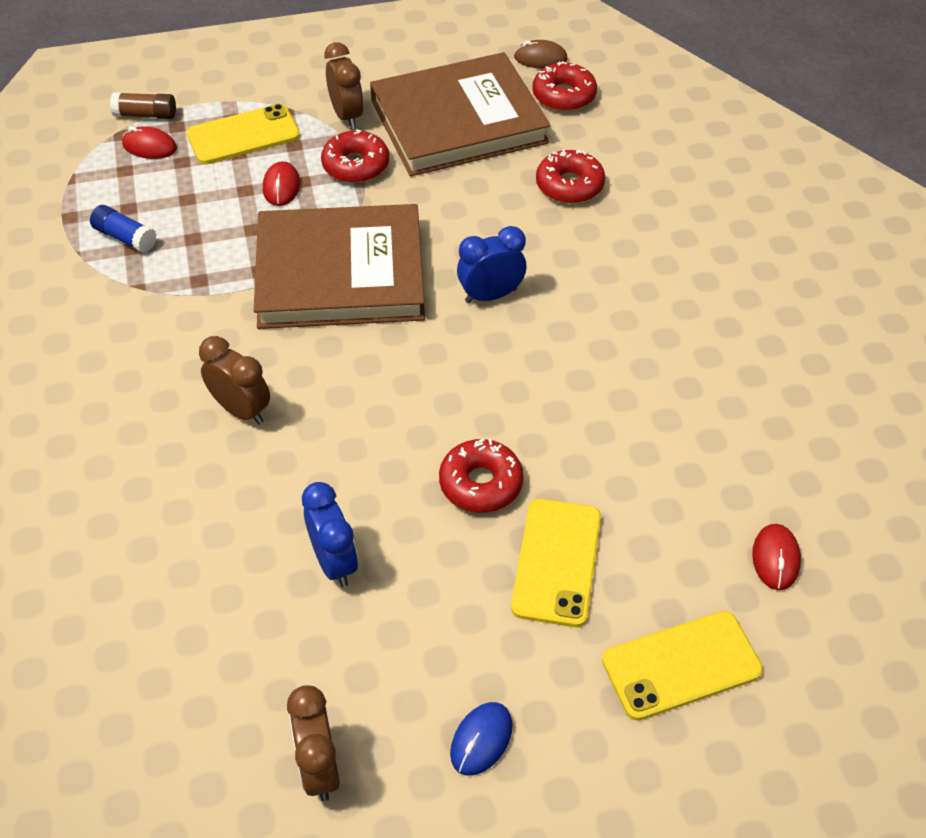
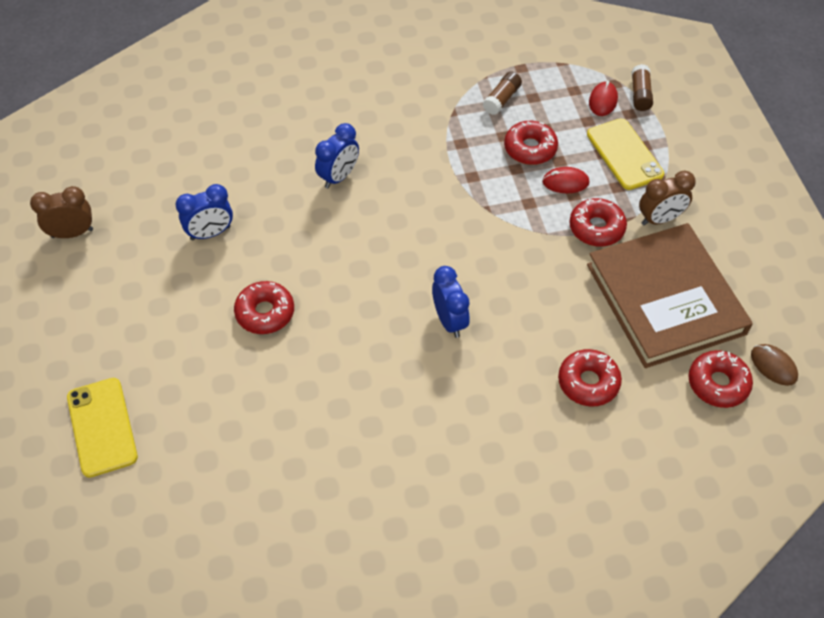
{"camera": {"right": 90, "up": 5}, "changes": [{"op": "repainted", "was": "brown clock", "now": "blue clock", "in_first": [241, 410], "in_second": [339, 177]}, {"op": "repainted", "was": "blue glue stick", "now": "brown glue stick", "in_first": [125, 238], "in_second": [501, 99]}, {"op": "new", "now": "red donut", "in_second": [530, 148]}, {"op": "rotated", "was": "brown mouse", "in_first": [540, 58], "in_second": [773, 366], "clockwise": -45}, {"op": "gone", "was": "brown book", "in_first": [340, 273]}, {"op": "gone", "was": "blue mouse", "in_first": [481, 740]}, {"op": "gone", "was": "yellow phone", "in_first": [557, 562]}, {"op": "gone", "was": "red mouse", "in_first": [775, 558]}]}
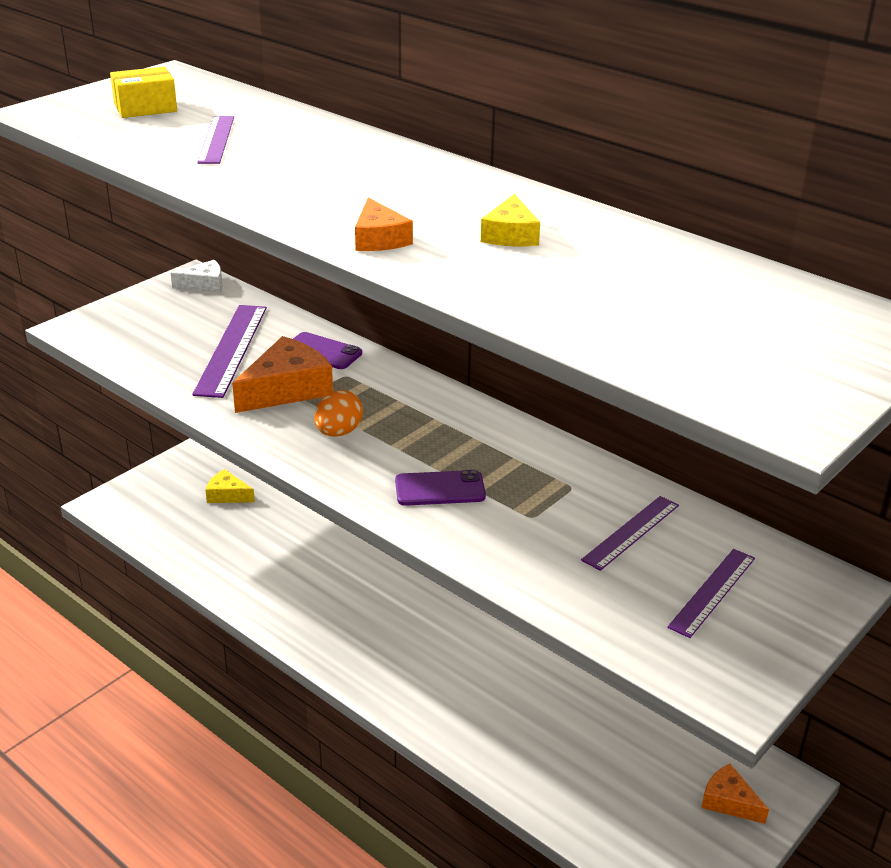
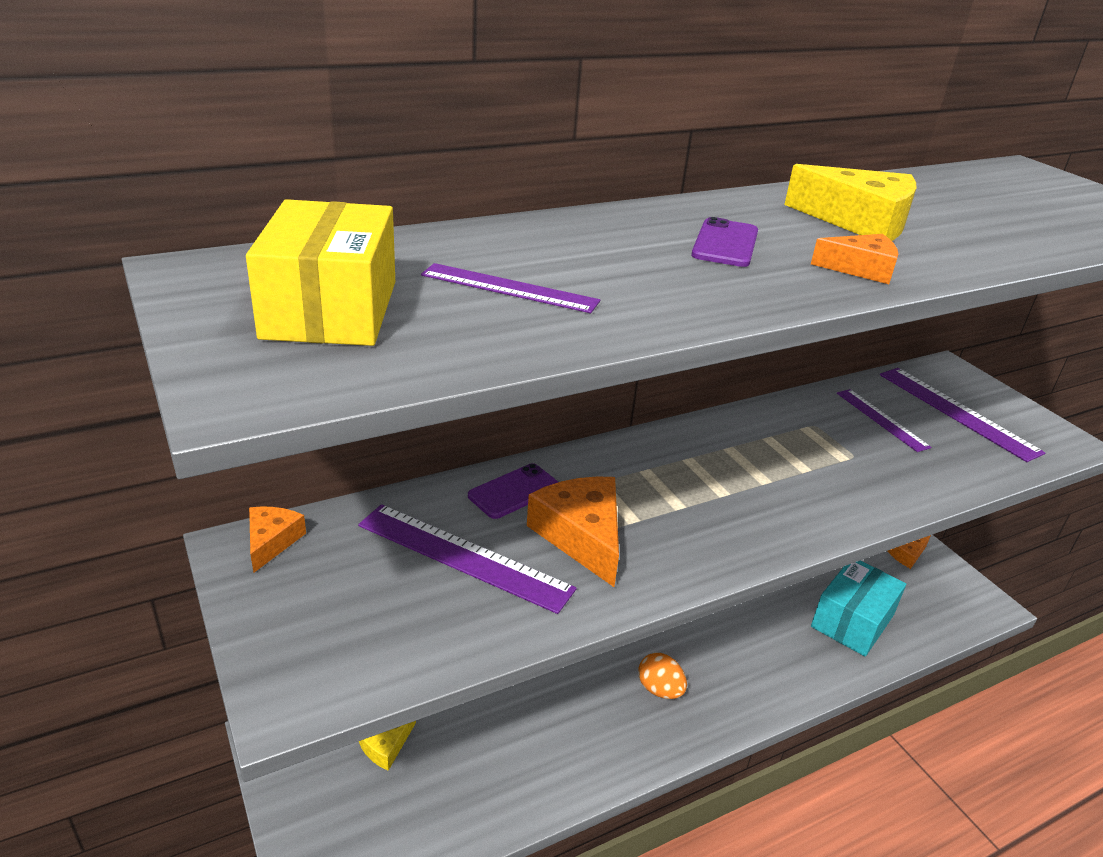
{"camera": {"right": -70, "up": 0}, "changes": [{"op": "scaled", "was": "yellow box", "in_first": [145, 108], "in_second": [331, 309], "ratio": 1.6}, {"op": "repainted", "was": "white cheese", "now": "orange cheese", "in_first": [204, 285], "in_second": [271, 542]}, {"op": "shifted", "was": "orange egg", "in_first": [338, 432], "in_second": [659, 689]}, {"op": "shifted", "was": "purple phone", "in_first": [440, 489], "in_second": [725, 243]}, {"op": "scaled", "was": "yellow cheese", "in_first": [510, 235], "in_second": [859, 221], "ratio": 1.74}, {"op": "new", "now": "turquoise box", "in_second": [852, 621]}, {"op": "scaled", "was": "purple ruler", "in_first": [712, 592], "in_second": [957, 412], "ratio": 1.59}]}
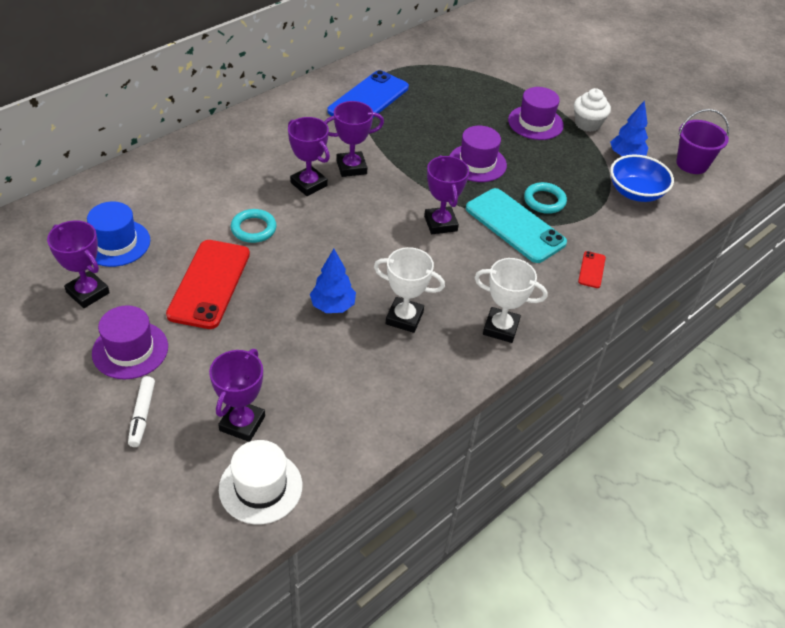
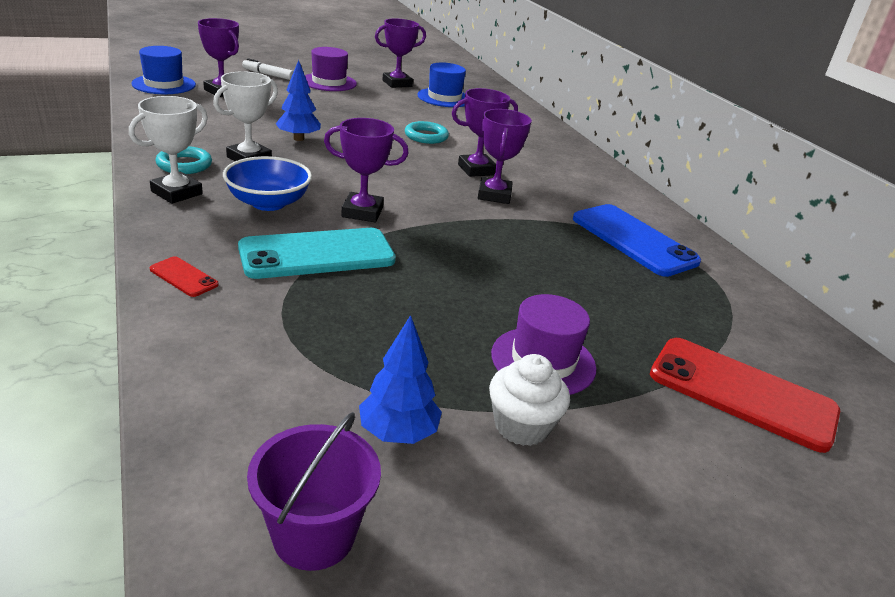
{"camera": {"right": 110, "up": -15}, "changes": [{"op": "repainted", "was": "white hat", "now": "blue hat", "in_first": [260, 487], "in_second": [164, 84]}, {"op": "shifted", "was": "turquoise ring", "in_first": [544, 201], "in_second": [184, 165]}, {"op": "shifted", "was": "blue bowl", "in_first": [635, 192], "in_second": [268, 203]}, {"op": "shifted", "was": "red phone", "in_first": [209, 284], "in_second": [742, 393]}, {"op": "gone", "was": "purple hat", "in_first": [477, 163]}]}
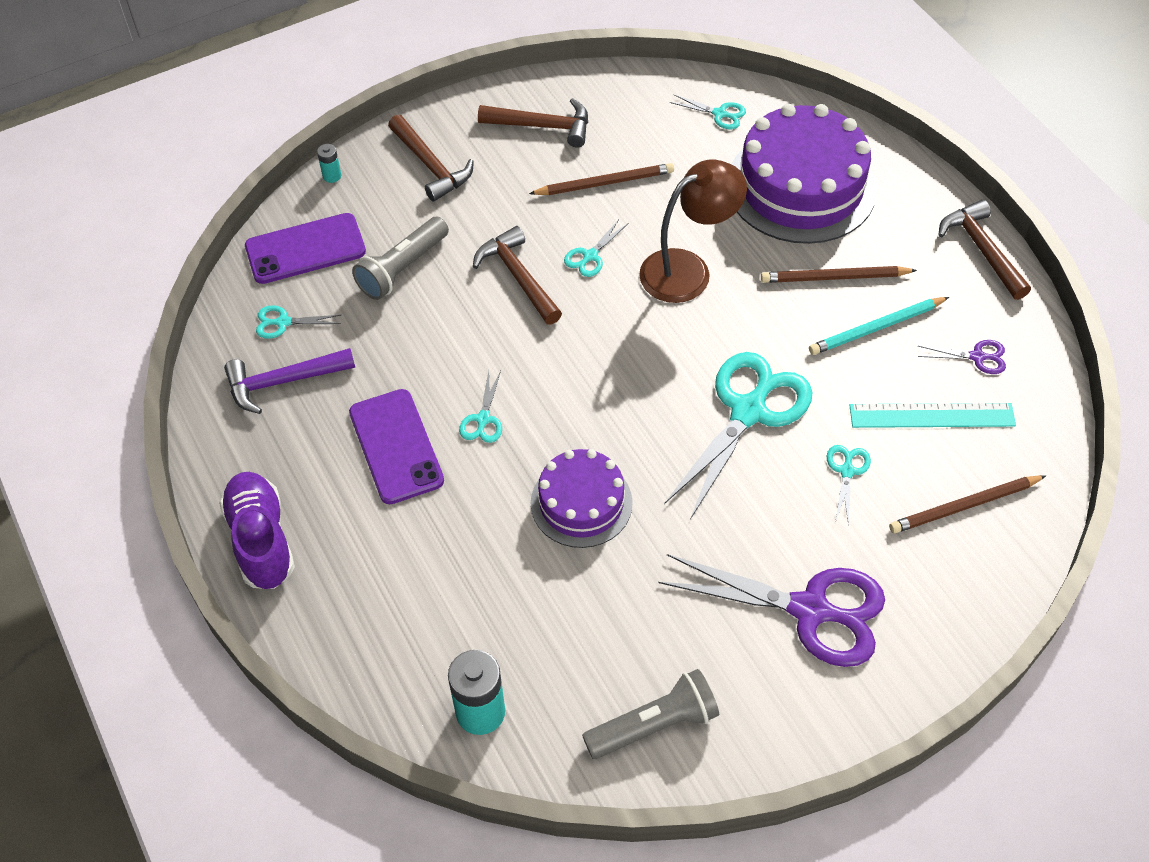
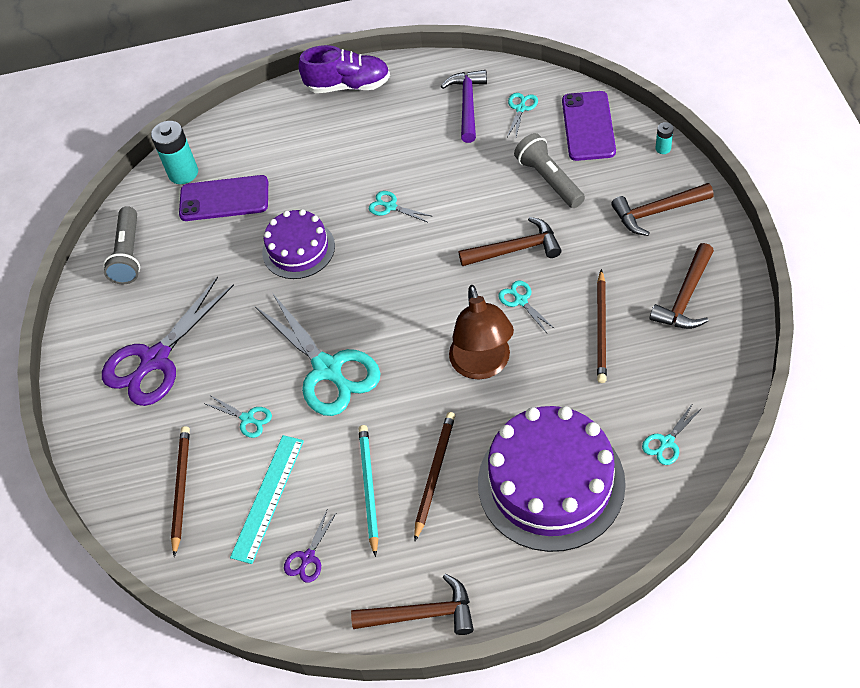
{"camera": {"right": 115, "up": 0}, "changes": [{"op": "shifted", "was": "purple phone", "in_first": [396, 446], "in_second": [224, 199]}]}
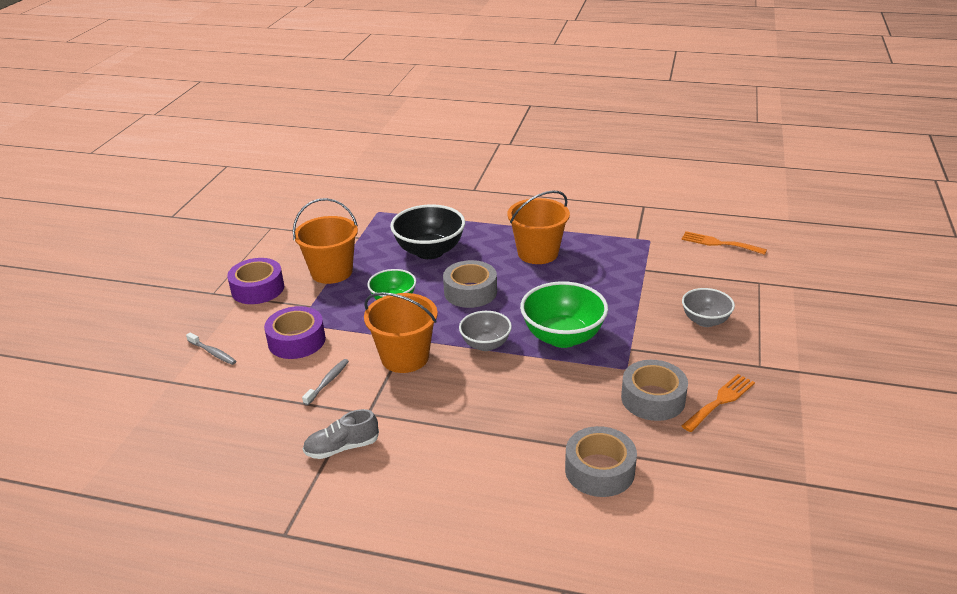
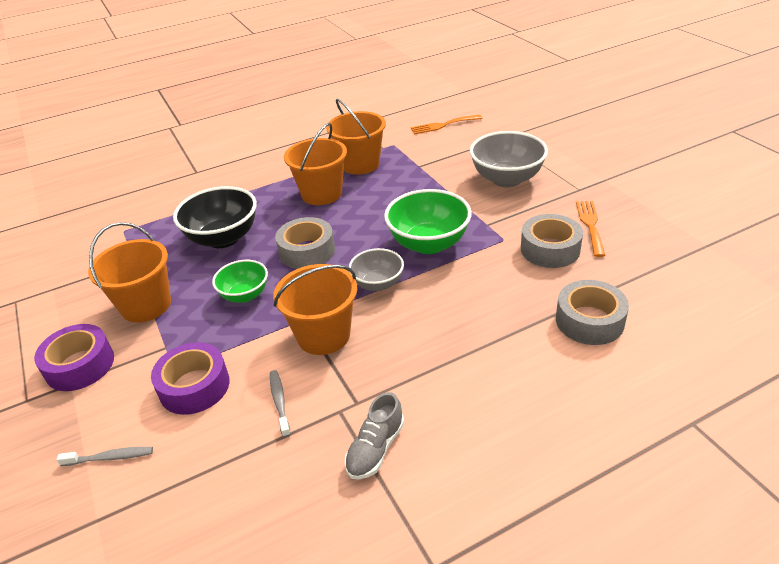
{"camera": {"right": -40, "up": 5}, "changes": [{"op": "new", "now": "orange bucket", "in_second": [360, 164]}, {"op": "scaled", "was": "grey bowl", "in_first": [705, 321], "in_second": [506, 179], "ratio": 1.65}]}
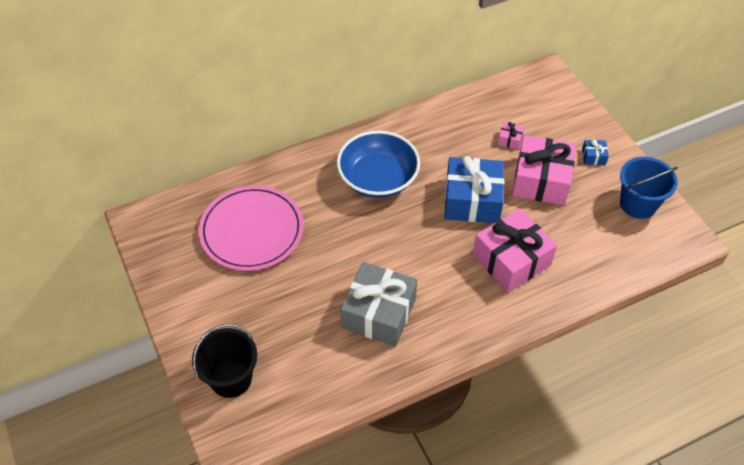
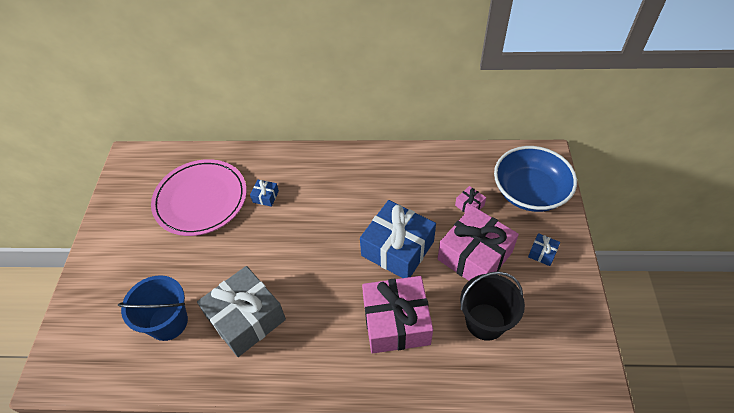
{"camera": {"right": 30, "up": 0}, "changes": [{"op": "shifted", "was": "blue bucket", "in_first": [638, 204], "in_second": [168, 322]}, {"op": "new", "now": "blue gift", "in_second": [265, 196]}, {"op": "shifted", "was": "black bucket", "in_first": [231, 378], "in_second": [485, 321]}, {"op": "shifted", "was": "blue bowl", "in_first": [378, 178], "in_second": [529, 192]}]}
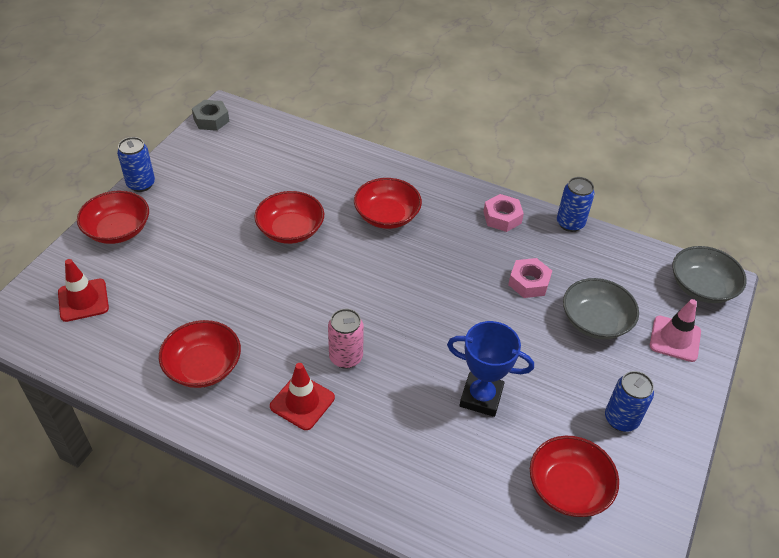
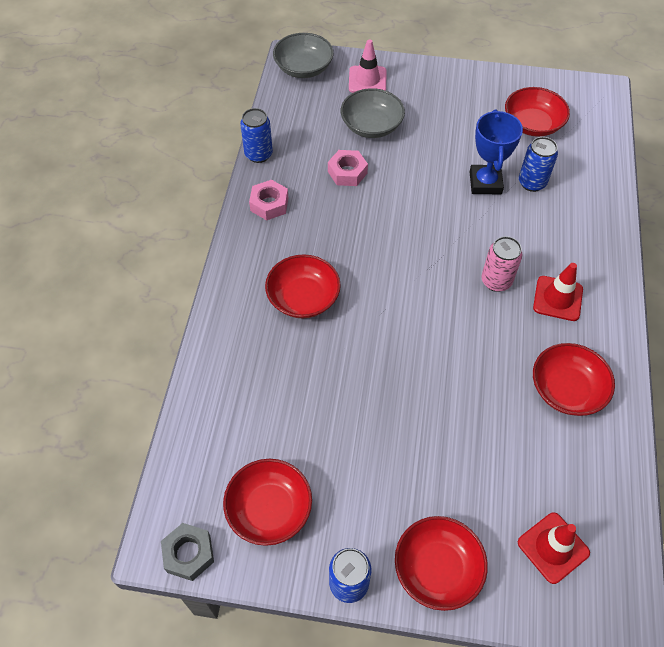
{"camera": {"right": -105, "up": 10}, "changes": [{"op": "shifted", "was": "red bowl", "in_first": [290, 230], "in_second": [269, 509]}, {"op": "shifted", "was": "blue can", "in_first": [621, 419], "in_second": [532, 183]}]}
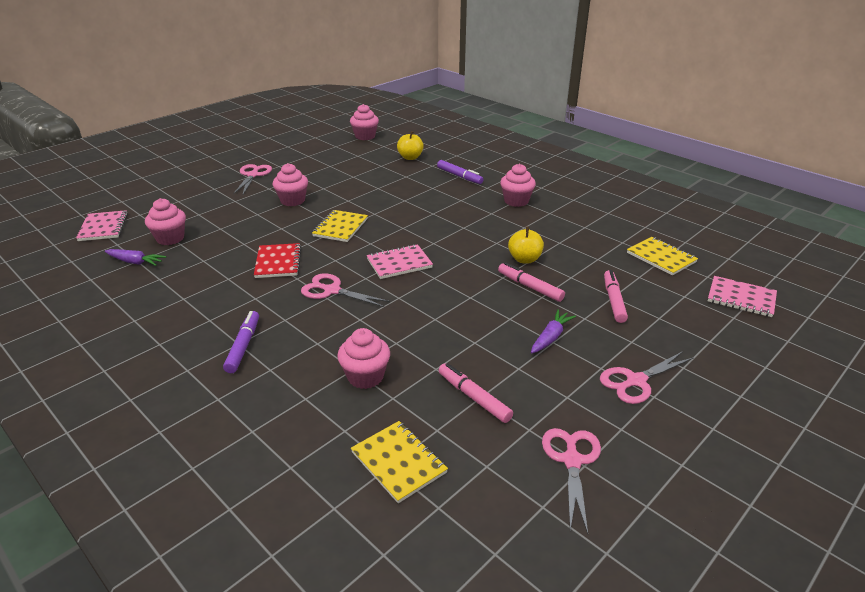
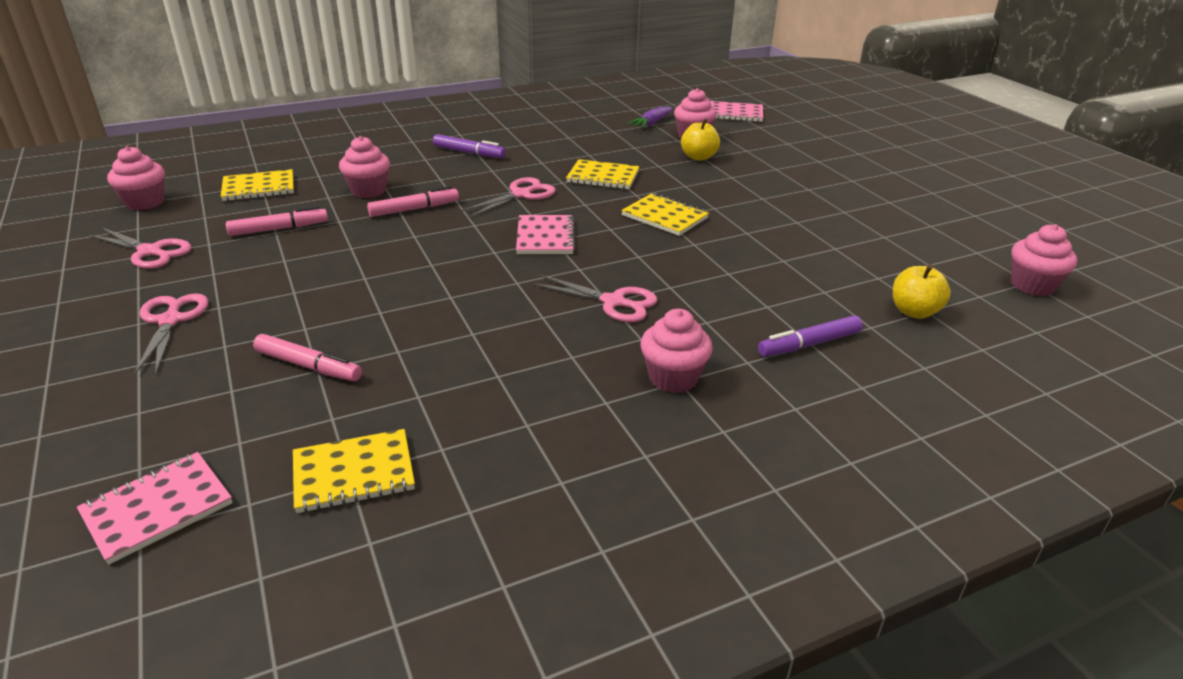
{"camera": {"right": 110, "up": 0}, "changes": [{"op": "shifted", "was": "pink cupcake", "in_first": [292, 200], "in_second": [145, 202]}, {"op": "shifted", "was": "pink marker", "in_first": [530, 287], "in_second": [414, 209]}, {"op": "shifted", "was": "pink scissors", "in_first": [253, 175], "in_second": [613, 302]}, {"op": "repainted", "was": "red notebook", "now": "yellow notebook", "in_first": [278, 262], "in_second": [603, 177]}, {"op": "shifted", "was": "yellow apple", "in_first": [524, 259], "in_second": [698, 157]}, {"op": "gone", "was": "purple carrot", "in_first": [551, 337]}]}
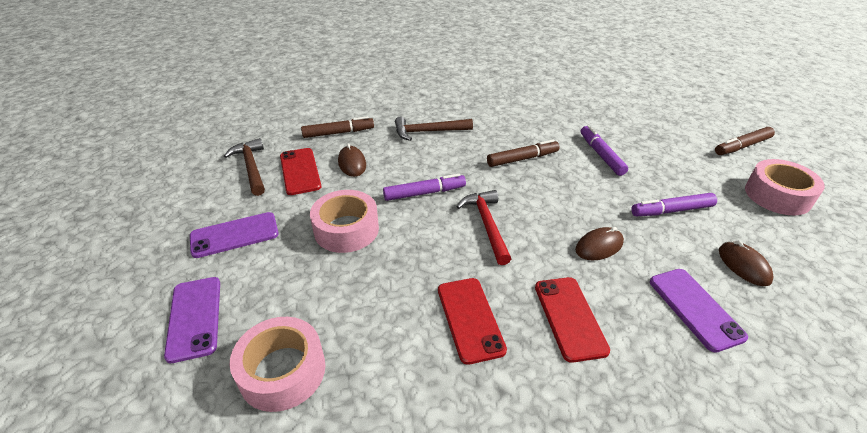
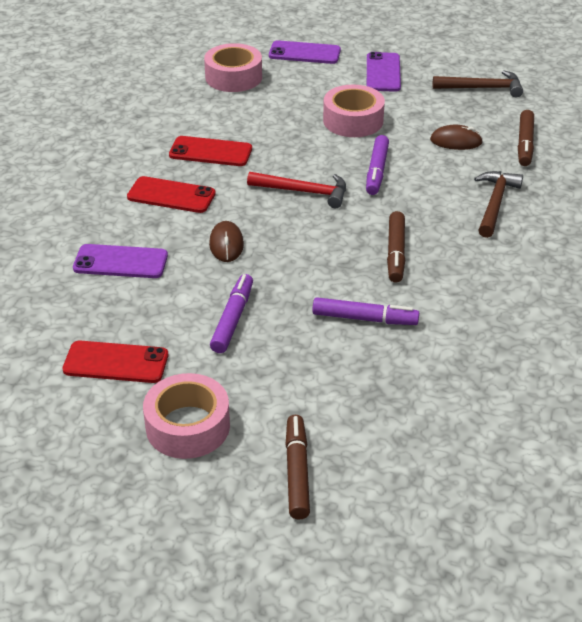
{"camera": {"right": 115, "up": 0}, "changes": [{"op": "shifted", "was": "red phone", "in_first": [300, 171], "in_second": [116, 363]}, {"op": "gone", "was": "brown mouse", "in_first": [743, 265]}]}
